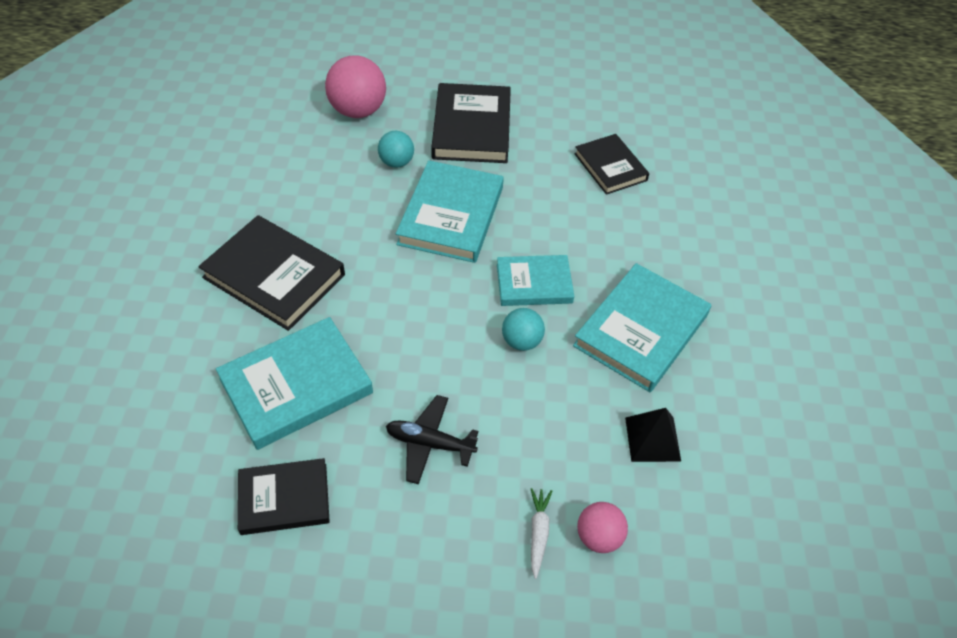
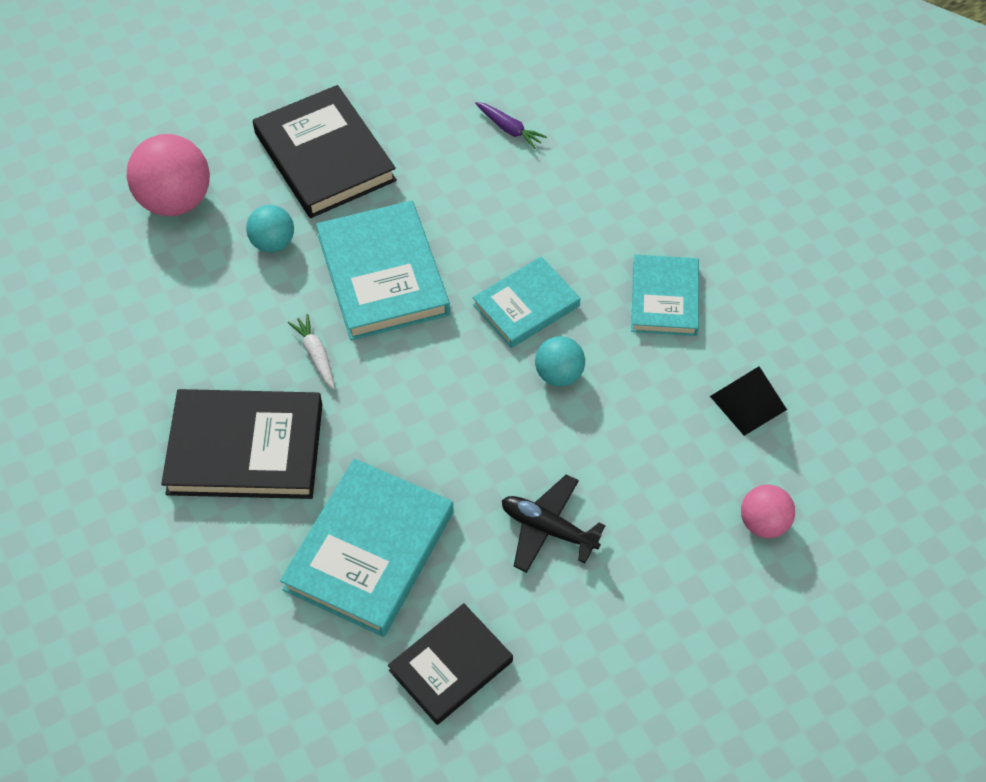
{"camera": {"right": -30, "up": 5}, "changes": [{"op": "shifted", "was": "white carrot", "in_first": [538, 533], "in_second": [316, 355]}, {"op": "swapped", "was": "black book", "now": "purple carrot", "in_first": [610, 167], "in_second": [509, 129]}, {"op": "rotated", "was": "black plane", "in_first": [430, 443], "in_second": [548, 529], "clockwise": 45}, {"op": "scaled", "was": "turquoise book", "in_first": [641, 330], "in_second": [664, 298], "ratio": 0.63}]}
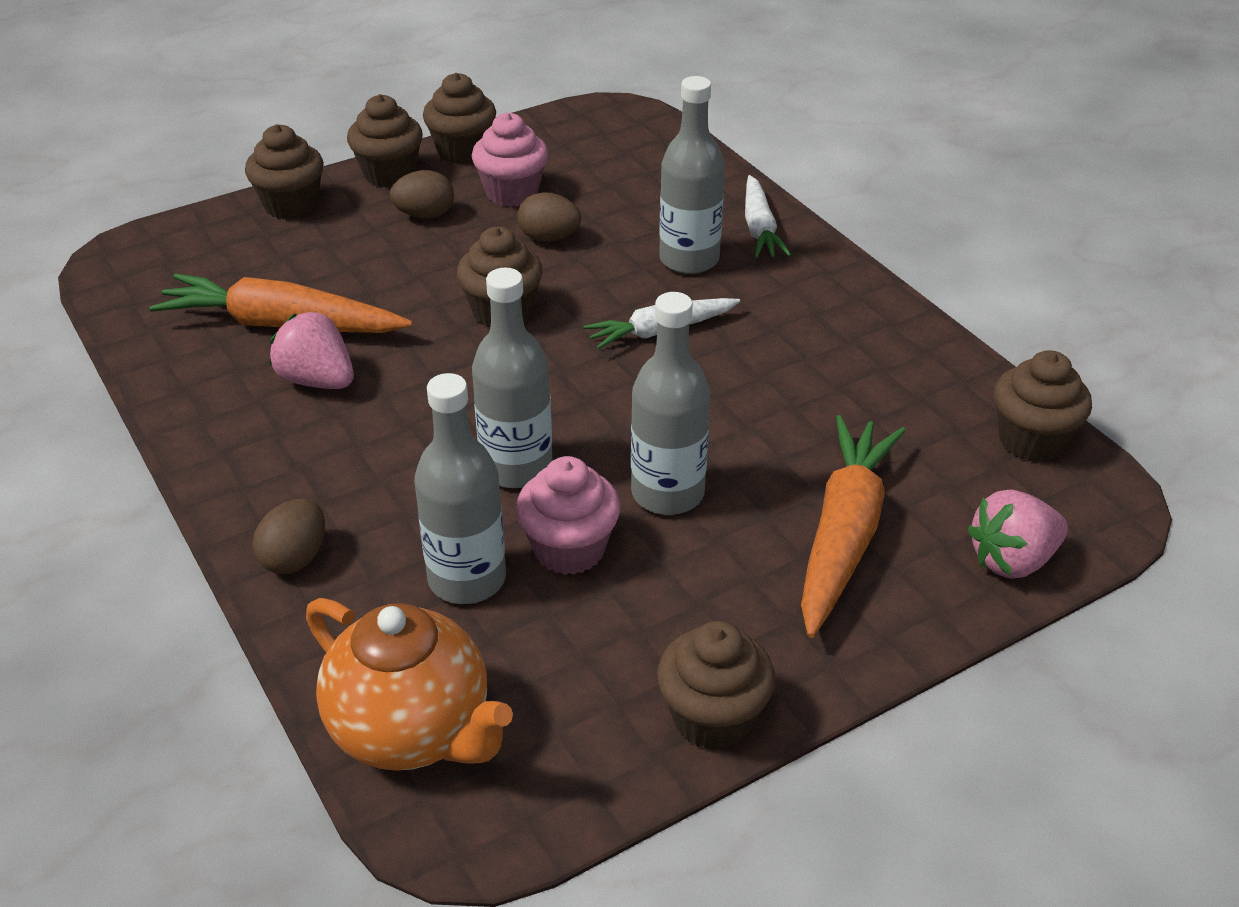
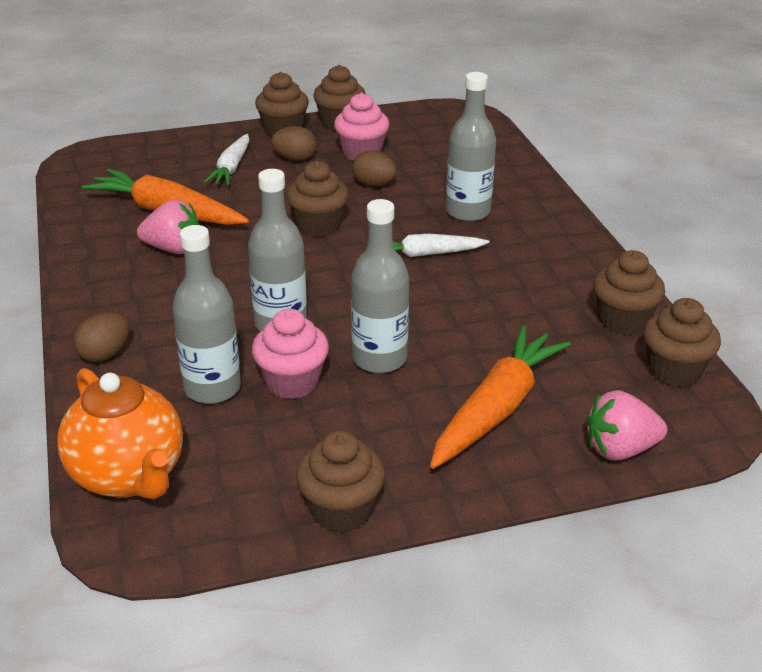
{"camera": {"right": 15, "up": -5}, "changes": [{"op": "rotated", "was": "pink strawberry", "in_first": [317, 380], "in_second": [173, 249], "clockwise": 135}, {"op": "shifted", "was": "white carrot", "in_first": [759, 228], "in_second": [231, 168]}, {"op": "shifted", "was": "brown cupcake", "in_first": [291, 205], "in_second": [623, 320]}]}
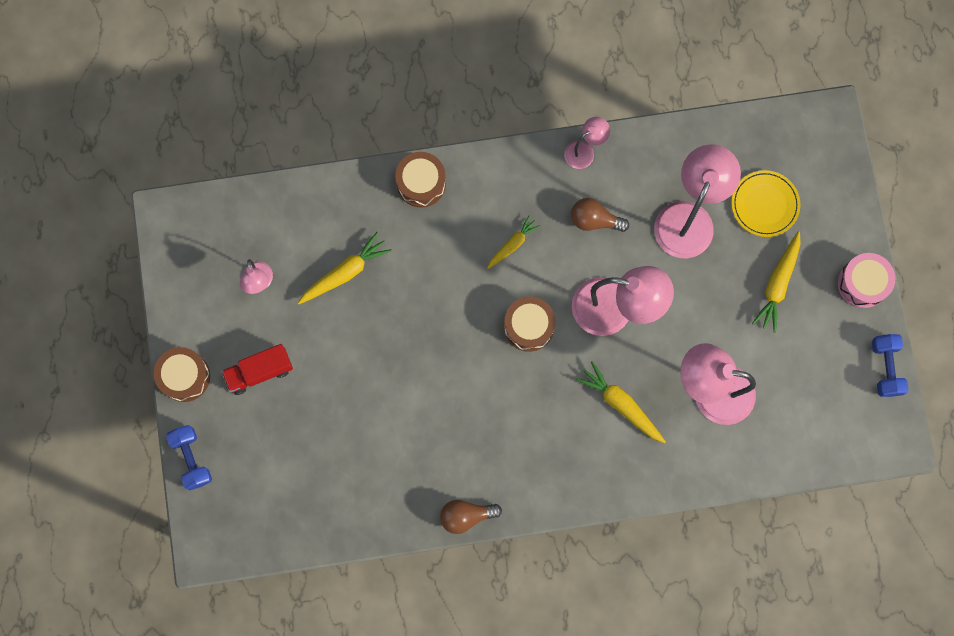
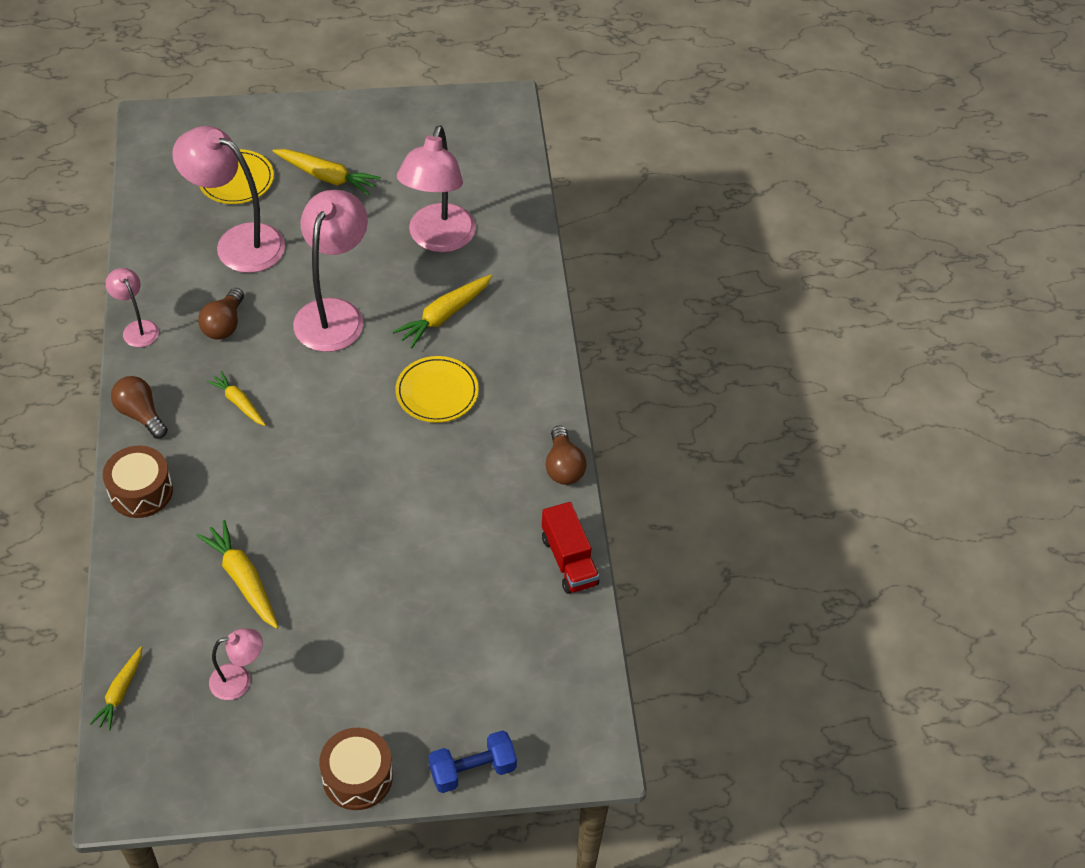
{"camera": {"right": -90, "up": -25}, "changes": [{"op": "new", "now": "yellow carrot", "in_second": [120, 692]}, {"op": "new", "now": "brown light bulb", "in_second": [141, 414]}, {"op": "new", "now": "yellow plate", "in_second": [437, 392]}, {"op": "shifted", "was": "red truck", "in_first": [259, 372], "in_second": [569, 560]}, {"op": "gone", "was": "brown drum", "in_first": [529, 326]}, {"op": "gone", "was": "pink drum", "in_first": [862, 283]}, {"op": "gone", "was": "blue dumbbell", "in_first": [885, 368]}]}
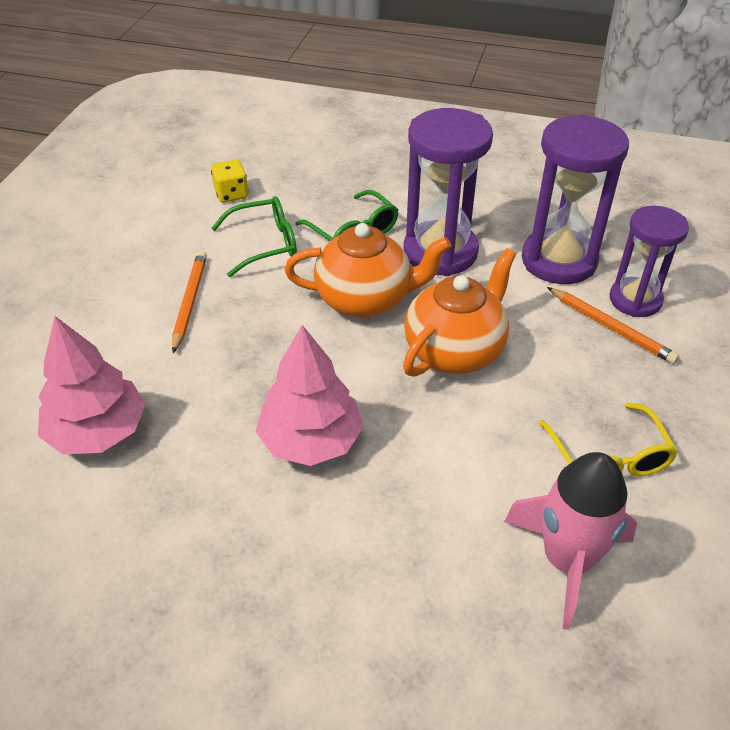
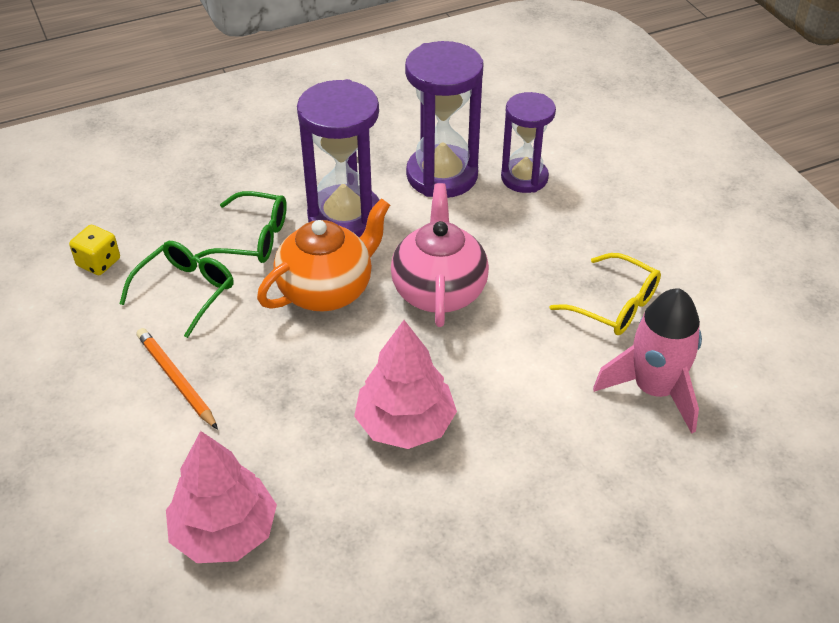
{"camera": {"right": -40, "up": 0}, "changes": [{"op": "repainted", "was": "orange teapot", "now": "pink teapot", "in_first": [455, 351], "in_second": [439, 291]}, {"op": "gone", "was": "orange pencil", "in_first": [611, 328]}]}
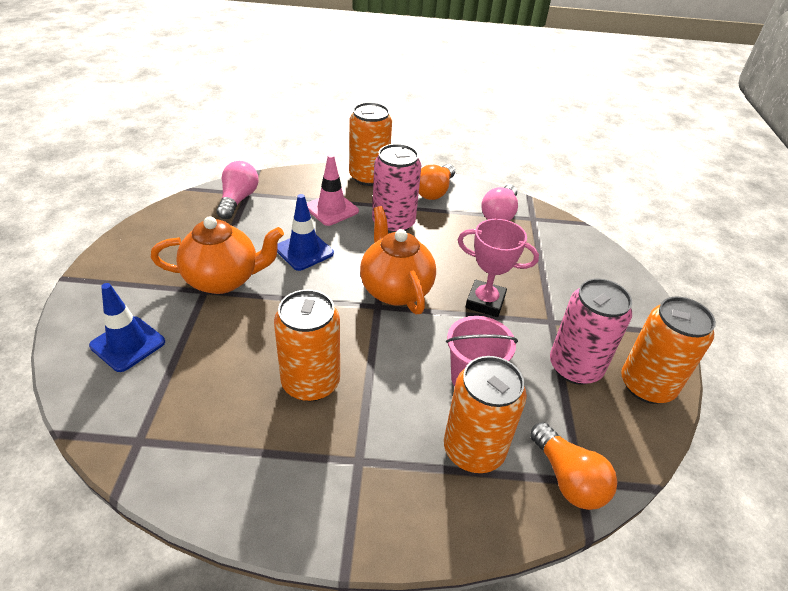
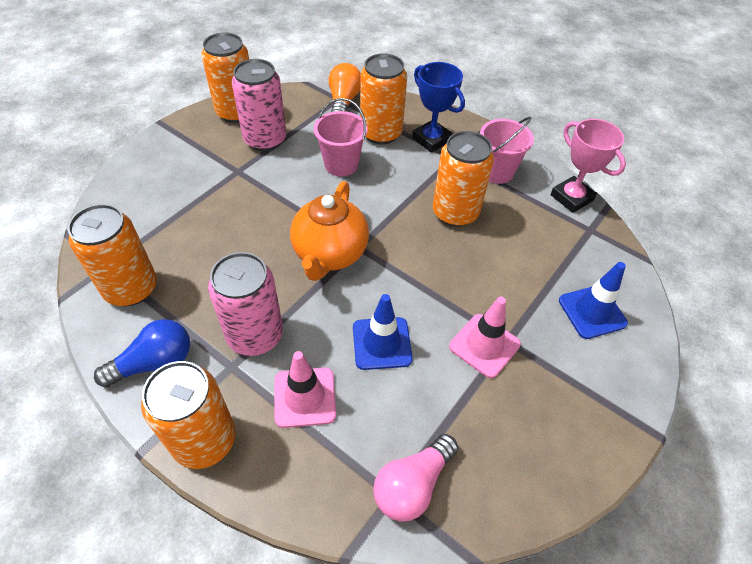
{"camera": {"right": -145, "up": 10}, "changes": [{"op": "swapped", "was": "pink light bulb", "now": "orange can", "in_first": [499, 214], "in_second": [131, 288]}, {"op": "repainted", "was": "orange light bulb", "now": "blue light bulb", "in_first": [434, 191], "in_second": [154, 363]}, {"op": "new", "now": "blue trophy", "in_second": [431, 139]}, {"op": "swapped", "was": "orange teapot", "now": "pink traffic cone", "in_first": [223, 279], "in_second": [484, 345]}, {"op": "new", "now": "pink bucket", "in_second": [496, 172]}, {"op": "shifted", "was": "pink trophy", "in_first": [485, 302], "in_second": [571, 198]}]}
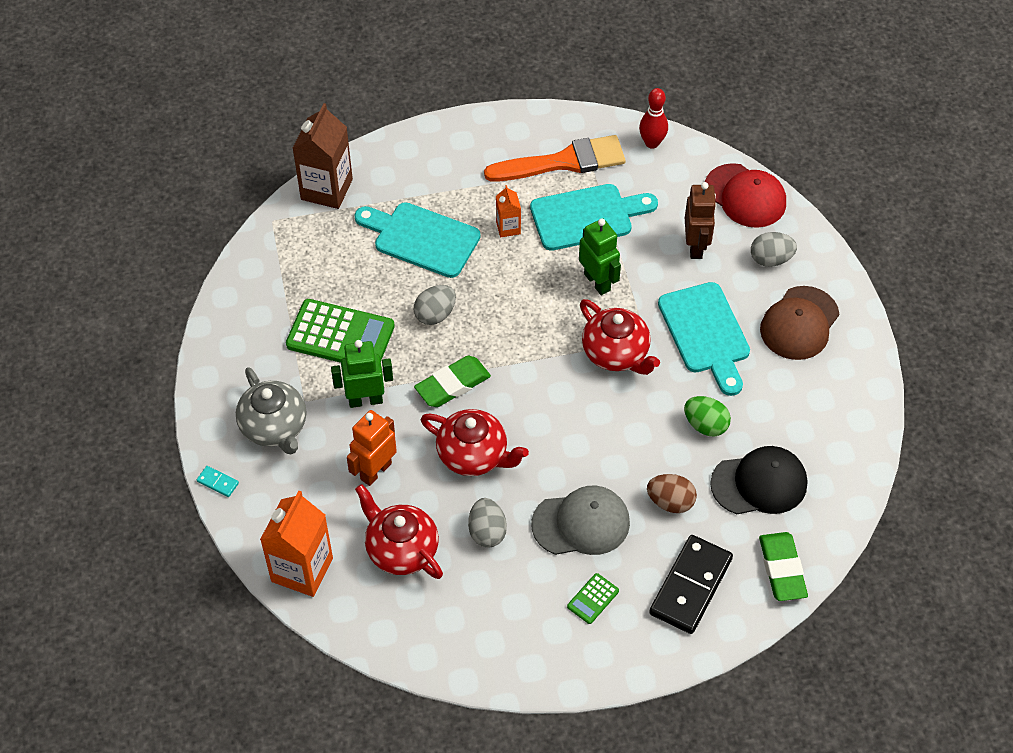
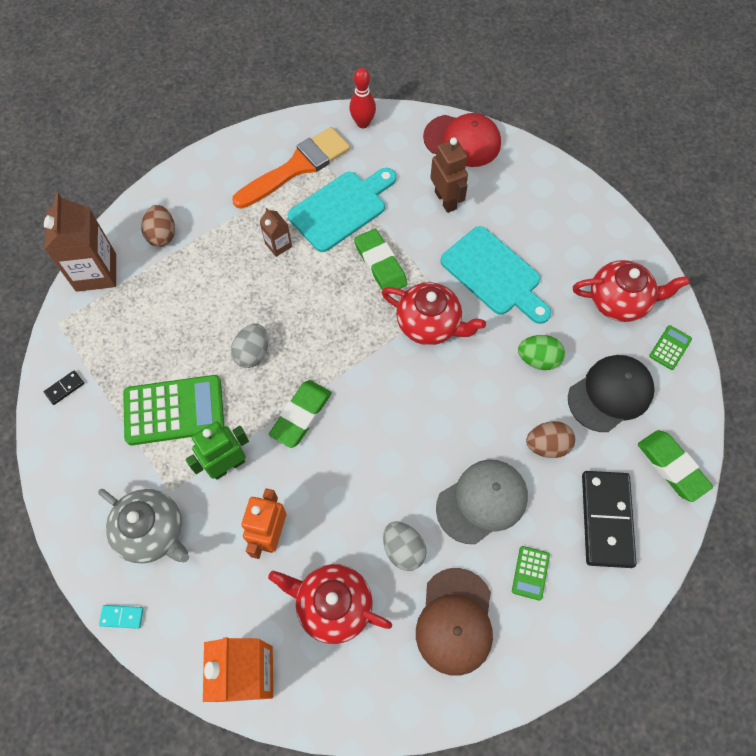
{"camera": {"right": -25, "up": 10}, "changes": [{"op": "new", "now": "black domino", "in_second": [65, 388]}, {"op": "new", "now": "brown egg", "in_second": [162, 235]}, {"op": "repainted", "was": "orange carton", "now": "brown carton", "in_first": [508, 228], "in_second": [278, 245]}, {"op": "swapped", "was": "green robot", "now": "green eraser", "in_first": [597, 282], "in_second": [380, 264]}, {"op": "shifted", "was": "brown cap", "in_first": [799, 323], "in_second": [455, 621]}, {"op": "shifted", "was": "red teapot", "in_first": [474, 455], "in_second": [619, 301]}, {"op": "new", "now": "green calculator", "in_second": [670, 348]}, {"op": "gone", "was": "turquoise cutting board", "in_first": [421, 238]}, {"op": "gone", "was": "grey egg", "in_first": [770, 259]}]}
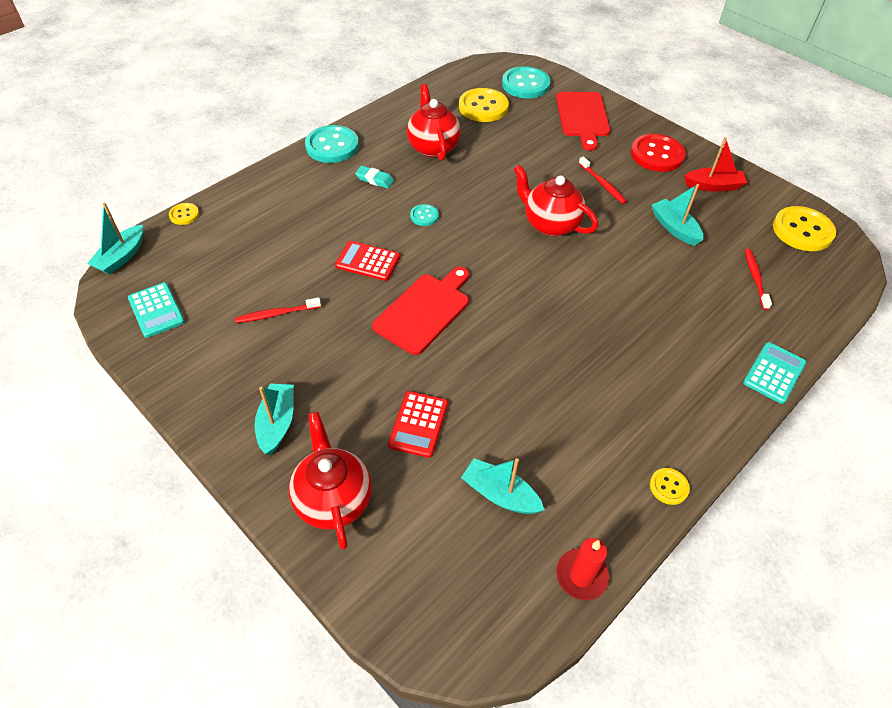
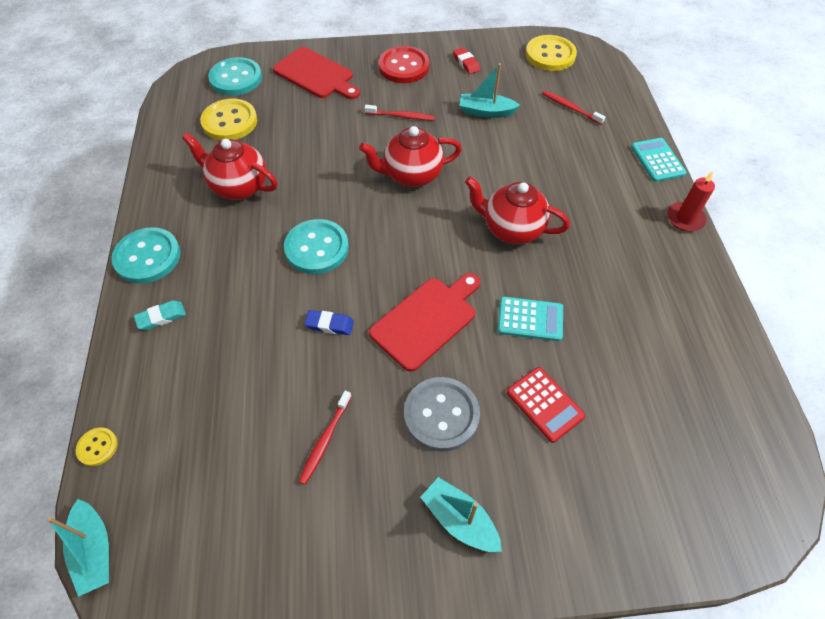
{"camera": {"right": -50, "up": 5}, "changes": [{"op": "shifted", "was": "turquoise eraser", "in_first": [374, 179], "in_second": [161, 317]}, {"op": "scaled", "was": "turquoise button", "in_first": [424, 216], "in_second": [317, 248], "ratio": 2.02}, {"op": "swapped", "was": "red calculator", "now": "blue eraser", "in_first": [368, 261], "in_second": [329, 324]}, {"op": "rotated", "was": "red cutting board", "in_first": [424, 311], "in_second": [426, 320], "clockwise": 60}, {"op": "new", "now": "grey button", "in_second": [441, 415]}, {"op": "swapped", "was": "red boat", "now": "red eraser", "in_first": [713, 186], "in_second": [466, 63]}, {"op": "shifted", "was": "red teapot", "in_first": [333, 499], "in_second": [511, 229]}, {"op": "shifted", "was": "turquoise calculator", "in_first": [156, 310], "in_second": [530, 319]}, {"op": "shifted", "was": "red candle", "in_first": [581, 575], "in_second": [685, 218]}, {"op": "gone", "was": "turquoise boat", "in_first": [500, 494]}, {"op": "gone", "was": "yellow button", "in_first": [668, 487]}]}
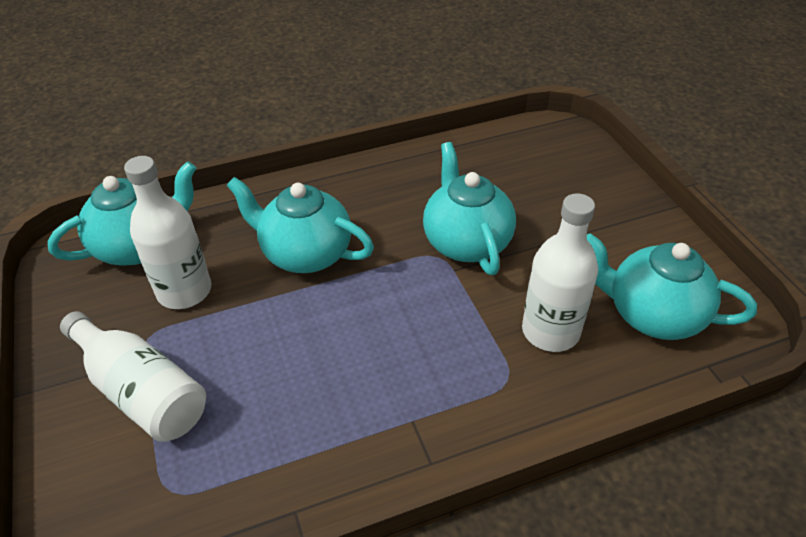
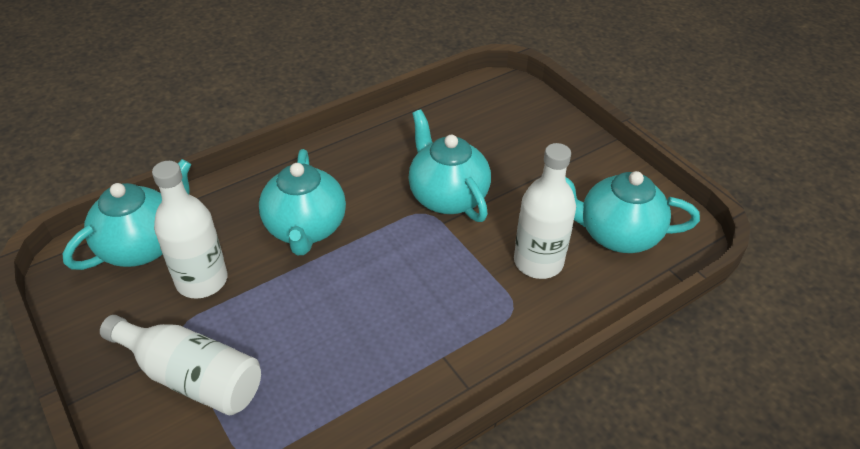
{"camera": {"right": -15, "up": 0}, "changes": [{"op": "rotated", "was": "turquoise teapot", "in_first": [305, 253], "in_second": [305, 228], "clockwise": -105}]}
